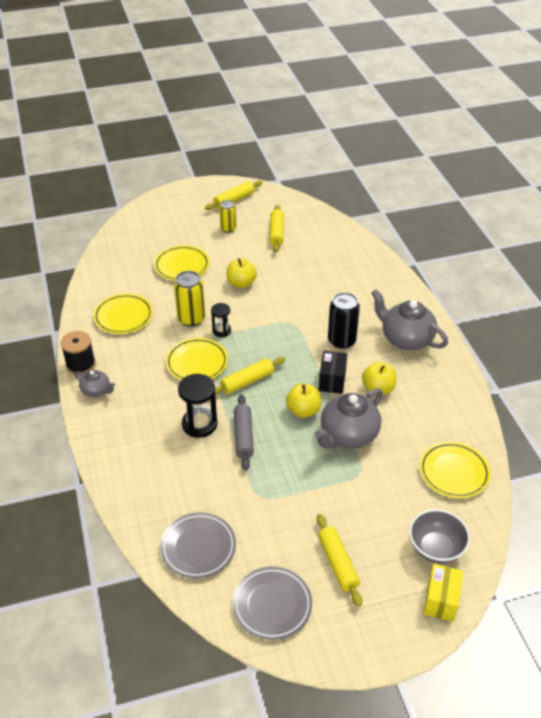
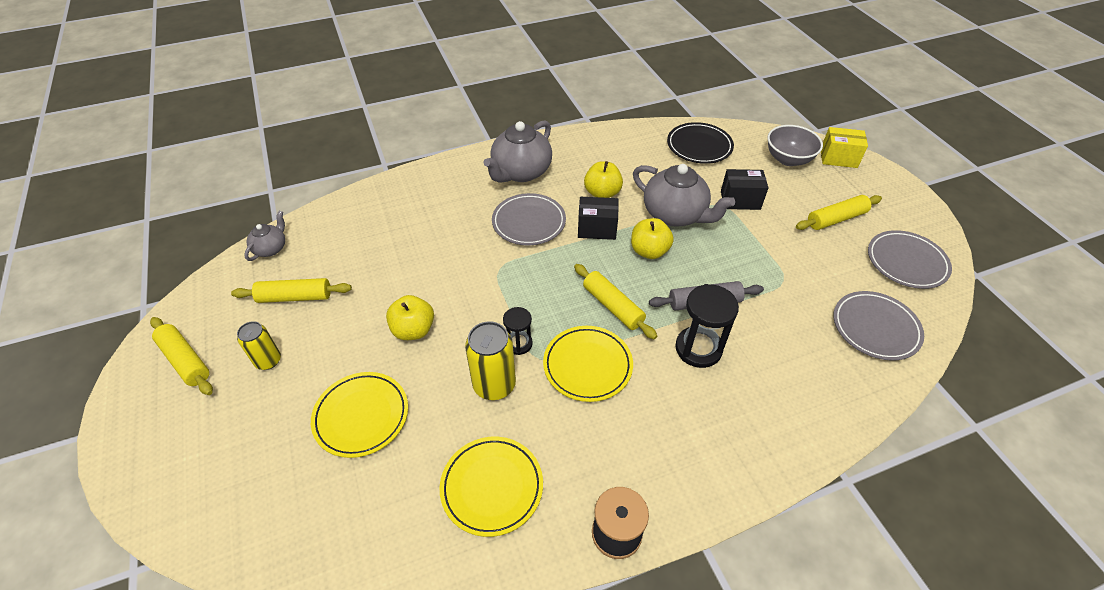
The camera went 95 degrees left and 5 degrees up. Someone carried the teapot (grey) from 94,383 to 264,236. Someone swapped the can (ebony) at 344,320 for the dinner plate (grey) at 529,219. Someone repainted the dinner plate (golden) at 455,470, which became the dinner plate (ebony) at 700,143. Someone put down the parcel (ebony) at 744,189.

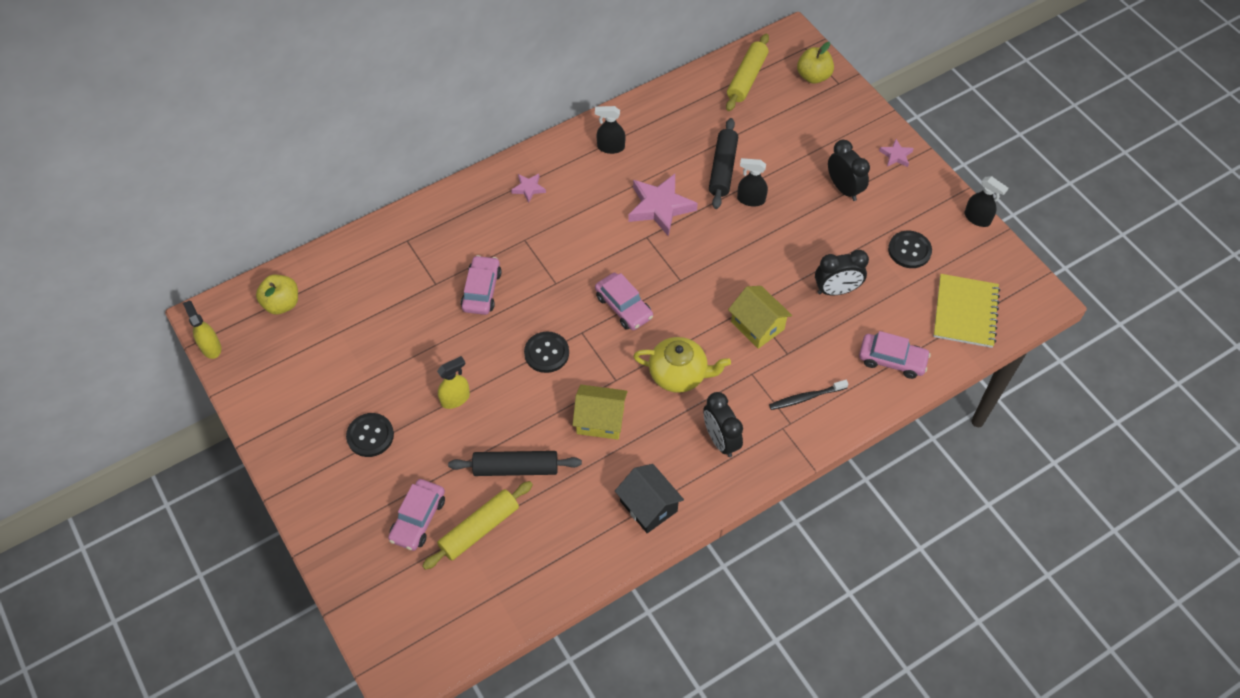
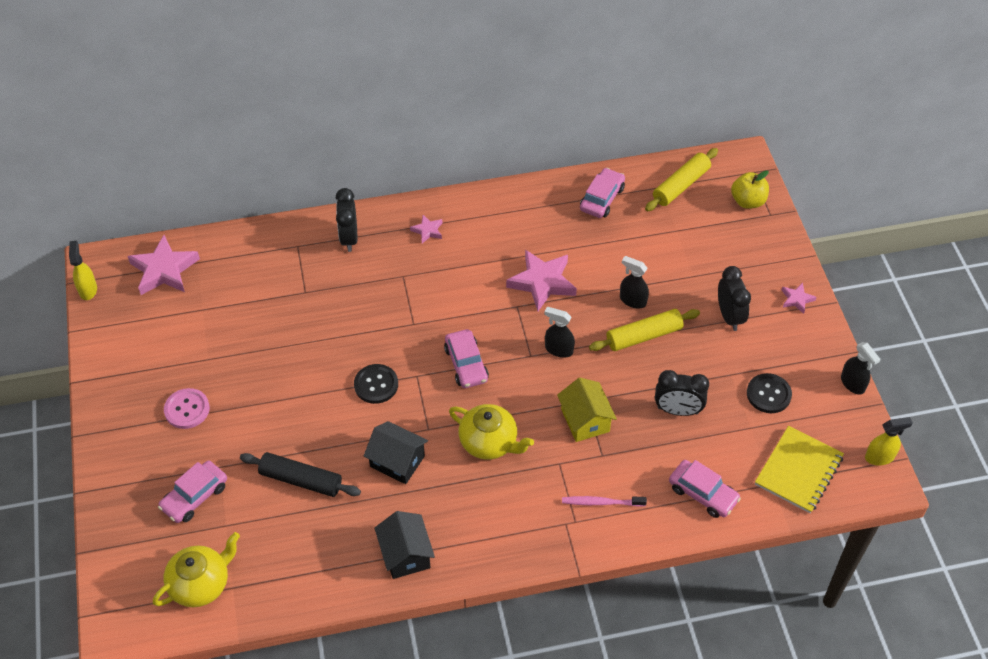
The camera went 20 degrees right and 5 degrees down. Someone swapped the toy apple (golden) at 277,294 for the star shape (rose-pink) at 164,265. Someone put down the teapot (golden) at 196,569. Someone repainted the shirt button (ebony) at 370,435, which became the shirt button (rose-pink) at 187,408. Someone carried the bedside clock (ebony) from 723,424 to 346,220. Someone repainted the cottage (golden) at 600,412, which became the cottage (ebony) at 396,452. Someone carried the sprayer (ebony) from 610,130 to 559,332. Someone repainted the dental brush (ebony) at 808,395, which became the dental brush (rose-pink) at 604,501. Someone carried the car (rose-pink) from 481,285 to 602,193. Someone carried the dough roller (golden) from 477,525 to 644,330. Someone carried the sprayer (golden) from 453,382 to 889,441. Someone took away the dough roller (ebony) at 723,163.

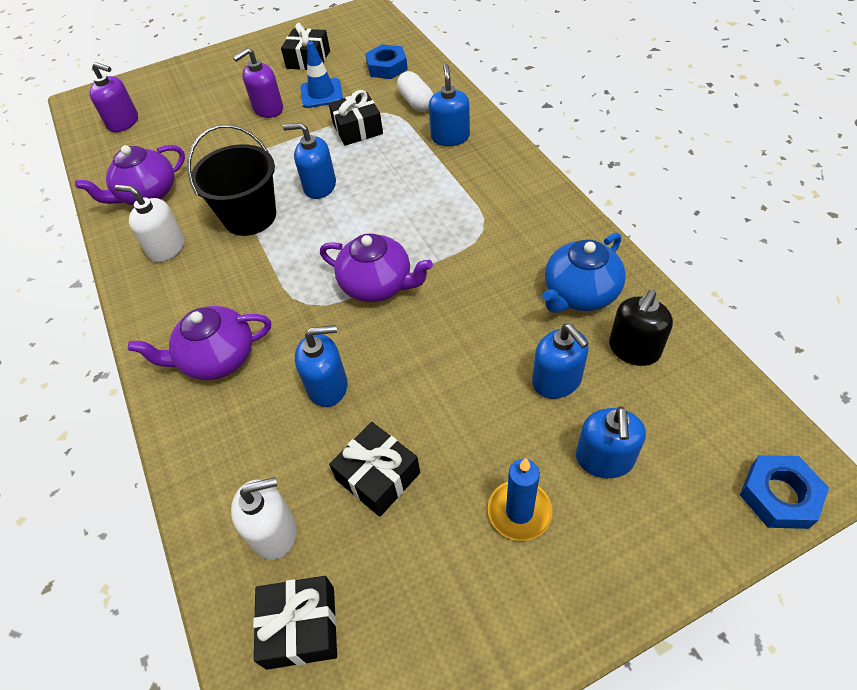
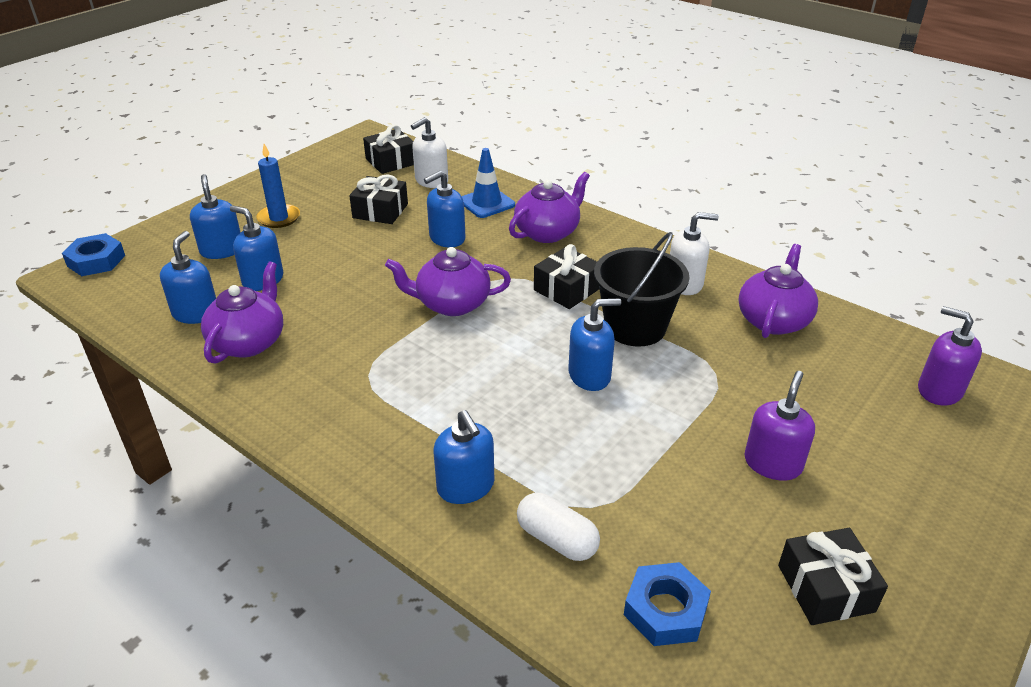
The camera went 150 degrees right and 15 degrees down. Someone repainted the pump bottle (ebony) at 641,328, which became the pump bottle (cobalt) at 188,277. Someone repainted the teapot (cobalt) at 584,273, which became the teapot (royal purple) at 242,313. Someone carried the road cone (cobalt) from 321,74 to 488,183. Someone carried the gift (ebony) from 356,118 to 566,276. Someone rotated the pump bottle (royal purple) at 114,97 by 45 degrees clockwise.

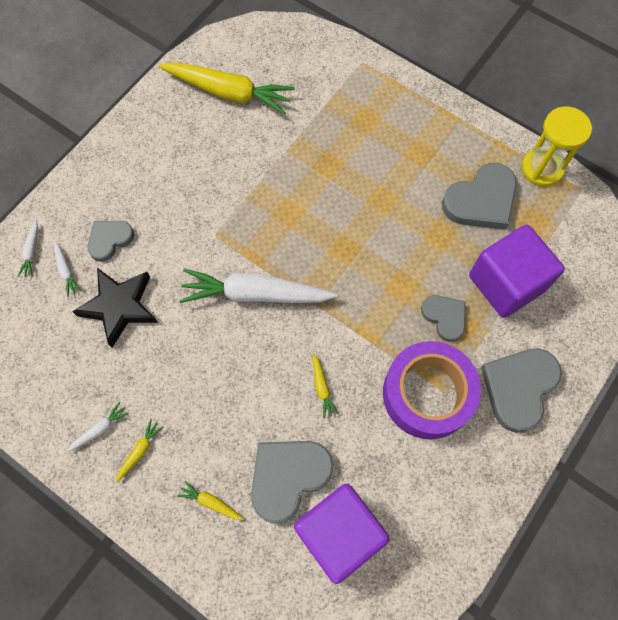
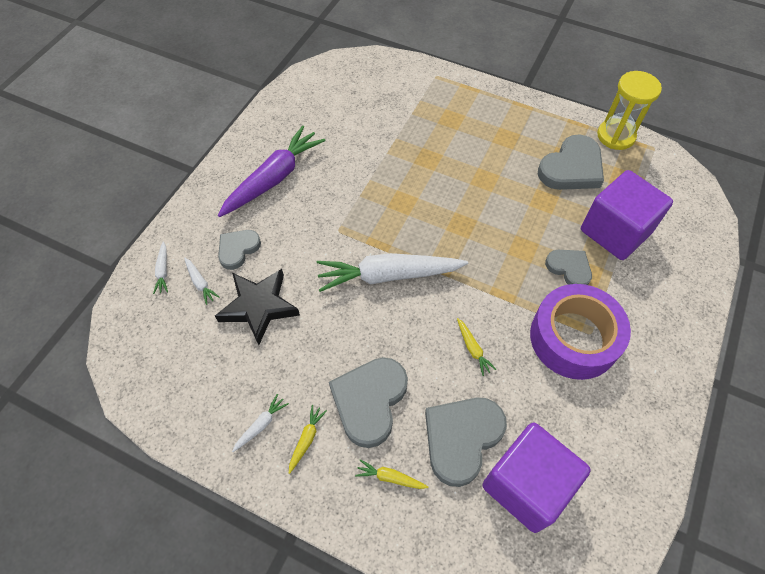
The camera went 10 degrees left and 10 degrees down. Someone put down the carrot (royal purple) at 272,171. Someone carried the love heart (grey) from 521,390 to 368,402. Someone took away the carrot (golden) at 227,88.

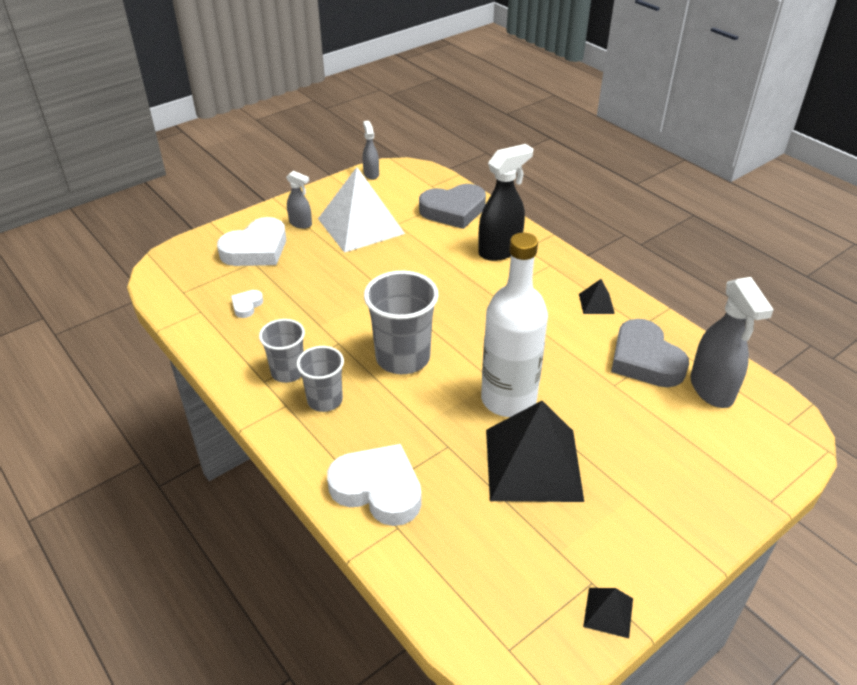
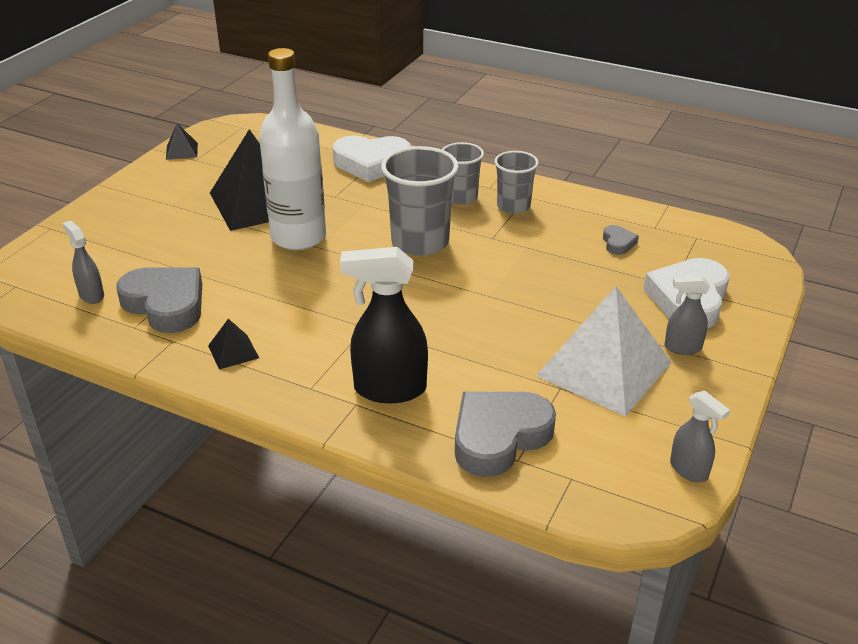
The camera went 155 degrees right and 5 degrees down. Someone scaled the sprayer (grey) at 732,342 by 0.54. Someone rotated the sprayer (ebony) at 505,202 by 60 degrees clockwise. Someone repainted the love heart (white) at 247,304, which became the love heart (grey) at 621,240.

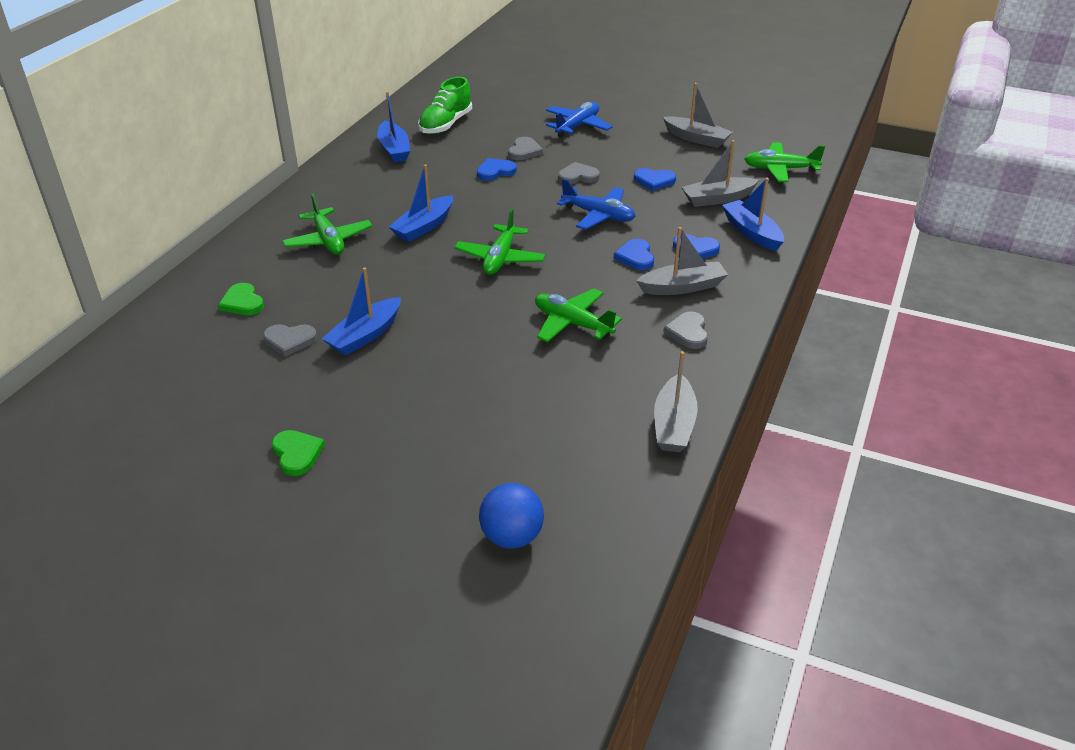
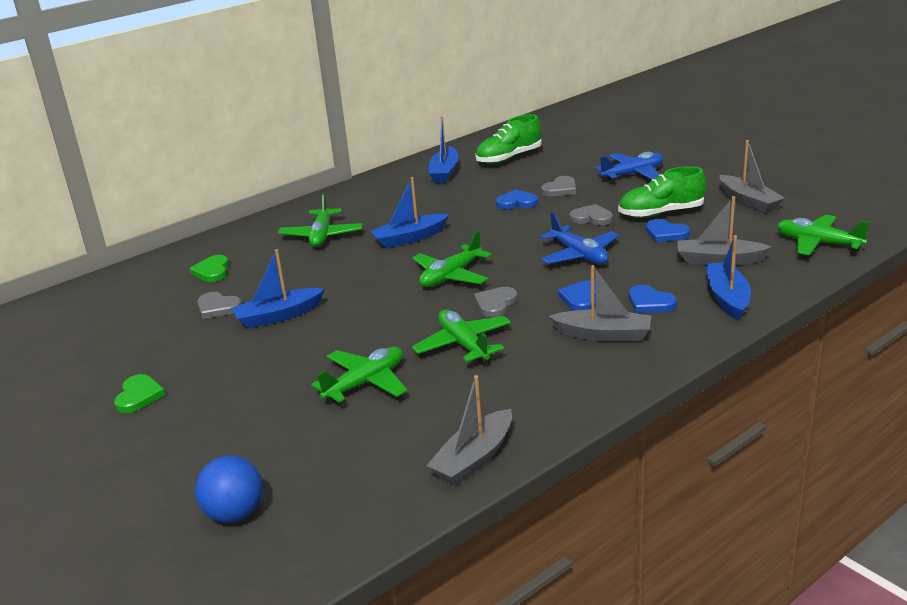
The camera went 30 degrees right and 10 degrees down. Someone put down the plane (leaf-green) at 359,375. Someone carried the love heart (grey) from 685,330 to 496,302. Someone put down the sneaker (leaf-green) at 662,192.

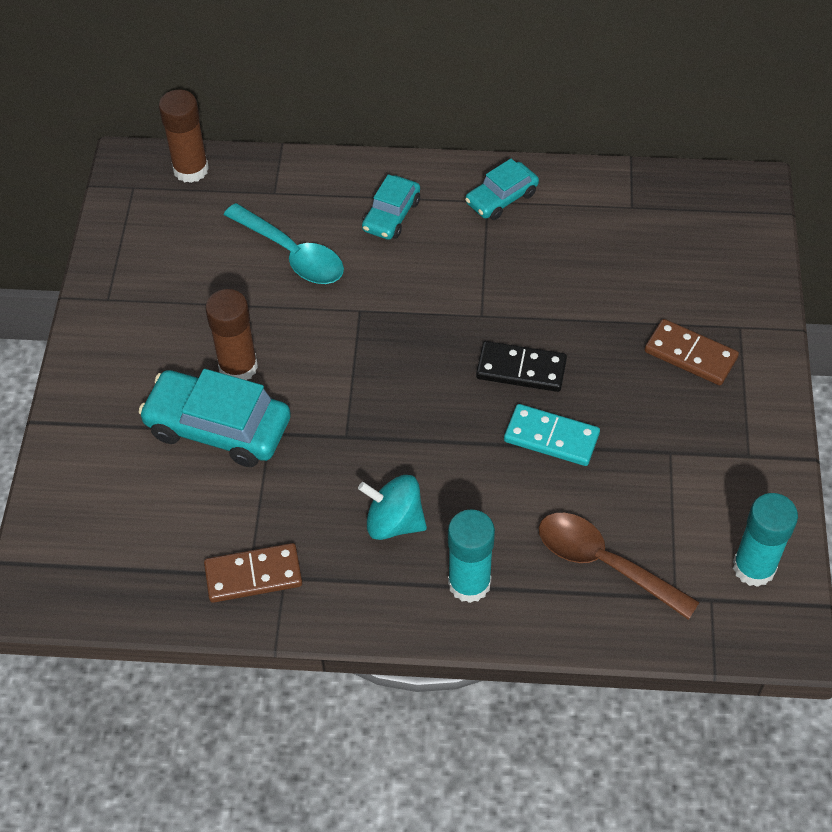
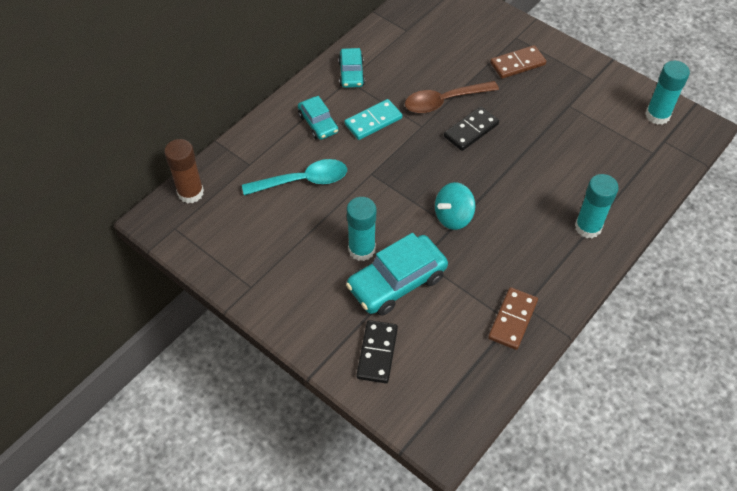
The camera went 55 degrees left and 0 degrees up. Someone carried the domino tile (teal) from 552,435 to 373,119. Someone repainted the glue (russet) at 231,334, which became the glue (teal) at 361,229. Someone put down the domino tile (ebony) at 377,351. Someone carried the spoon (russet) from 619,566 to 452,97. Someone carried the toy top (teal) from 392,507 to 455,206.

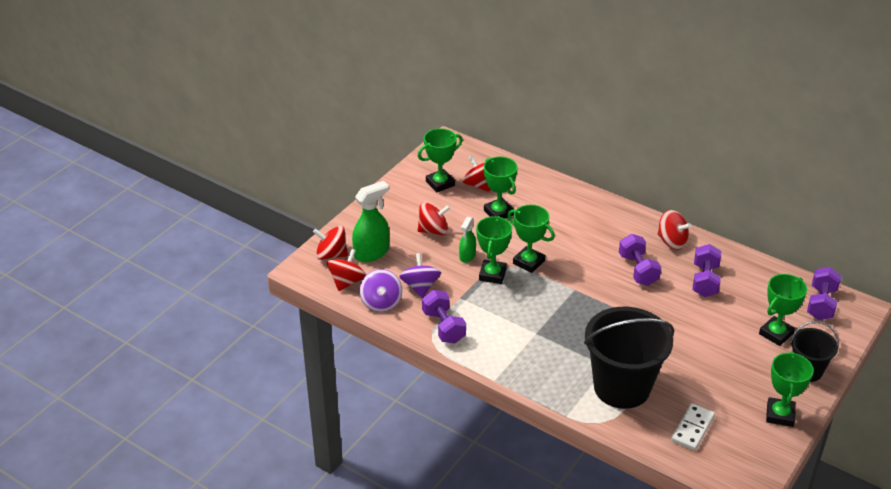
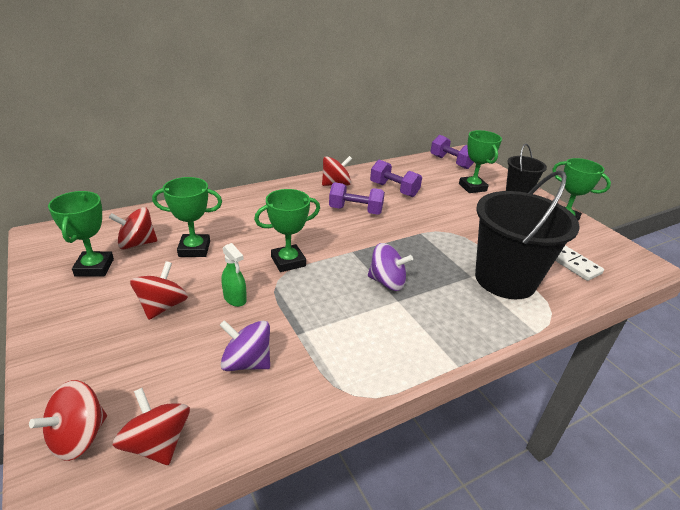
The camera went 65 degrees left and 5 degrees down. Someone carried the toy top (royal purple) from 381,290 to 390,267. Someone took away the sprayer (leaf-green) at 370,221. Someone took away the free weight (royal purple) at 444,316. Someone took away the award cup (leaf-green) at 494,250.

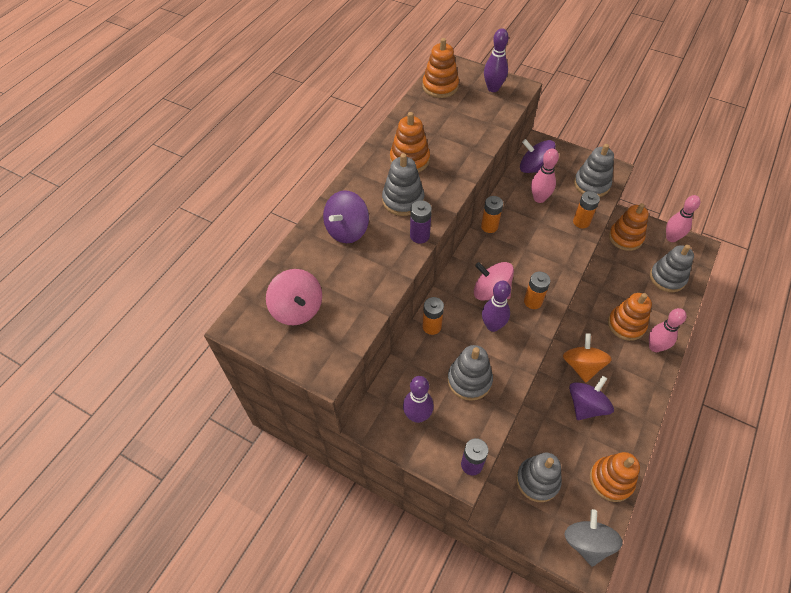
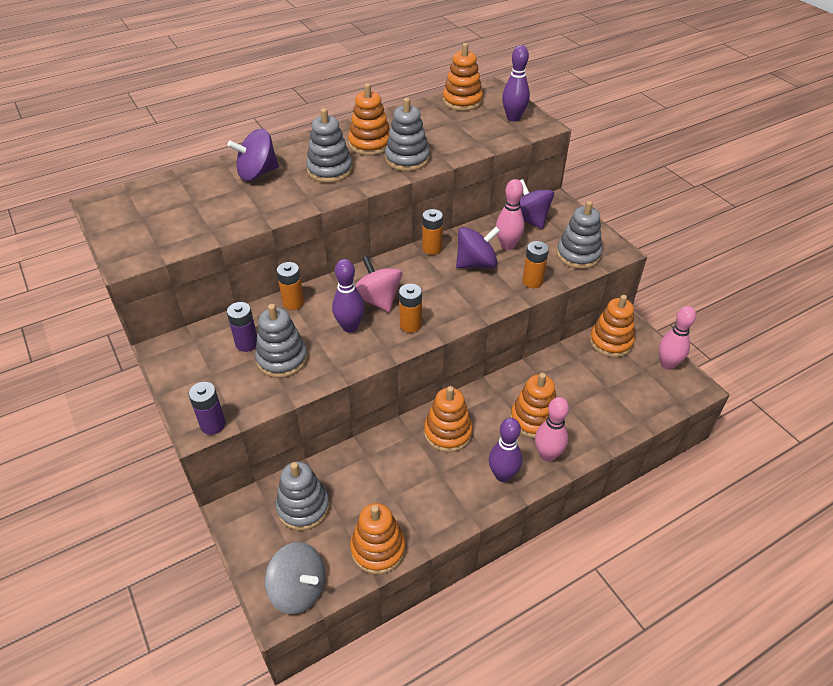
The camera went 30 degrees right and 10 degrees down. Someone carried the AA battery (royal purple) from 421,222 to 242,327. Someone rotated the toy top (grey) at 593,538 by 90 degrees clockwise. Someone carried the stacking toy (grey) from 672,268 to 407,134. Someone swapped the toy top (bright orange) at 587,358 for the stacking toy (bright orange) at 448,419. Someone carried the toy top (royal purple) from 591,398 to 478,247. Someone carried the tenpin (royal purple) from 418,399 to 505,450. Someone took away the toy top (rose-pink) at 294,297.

